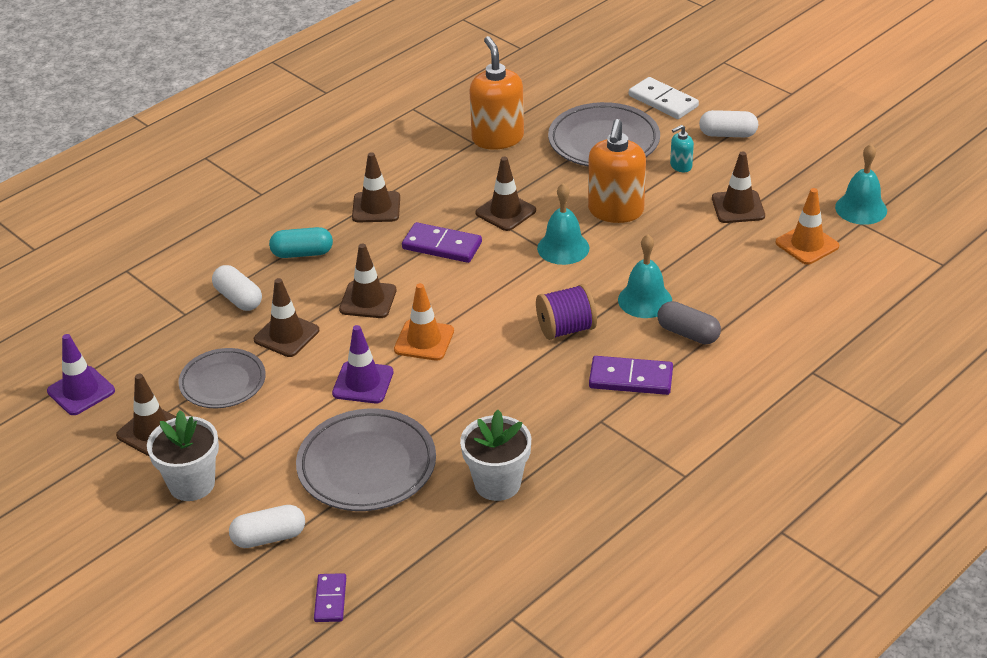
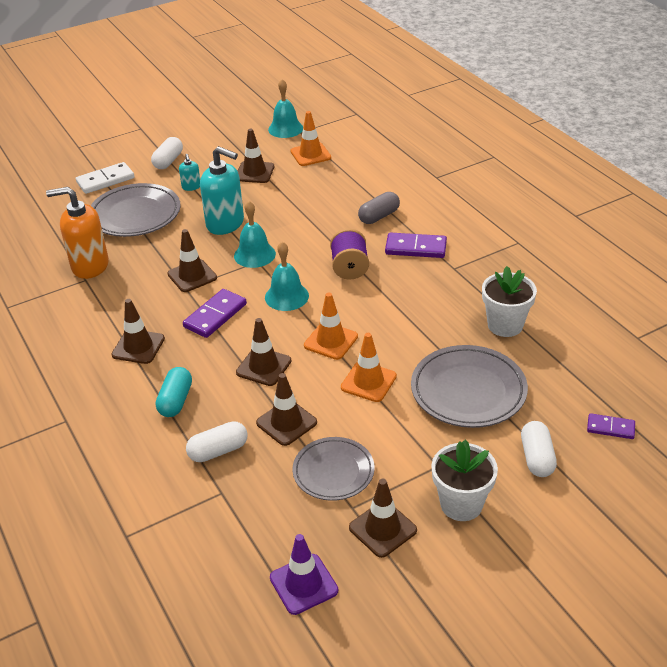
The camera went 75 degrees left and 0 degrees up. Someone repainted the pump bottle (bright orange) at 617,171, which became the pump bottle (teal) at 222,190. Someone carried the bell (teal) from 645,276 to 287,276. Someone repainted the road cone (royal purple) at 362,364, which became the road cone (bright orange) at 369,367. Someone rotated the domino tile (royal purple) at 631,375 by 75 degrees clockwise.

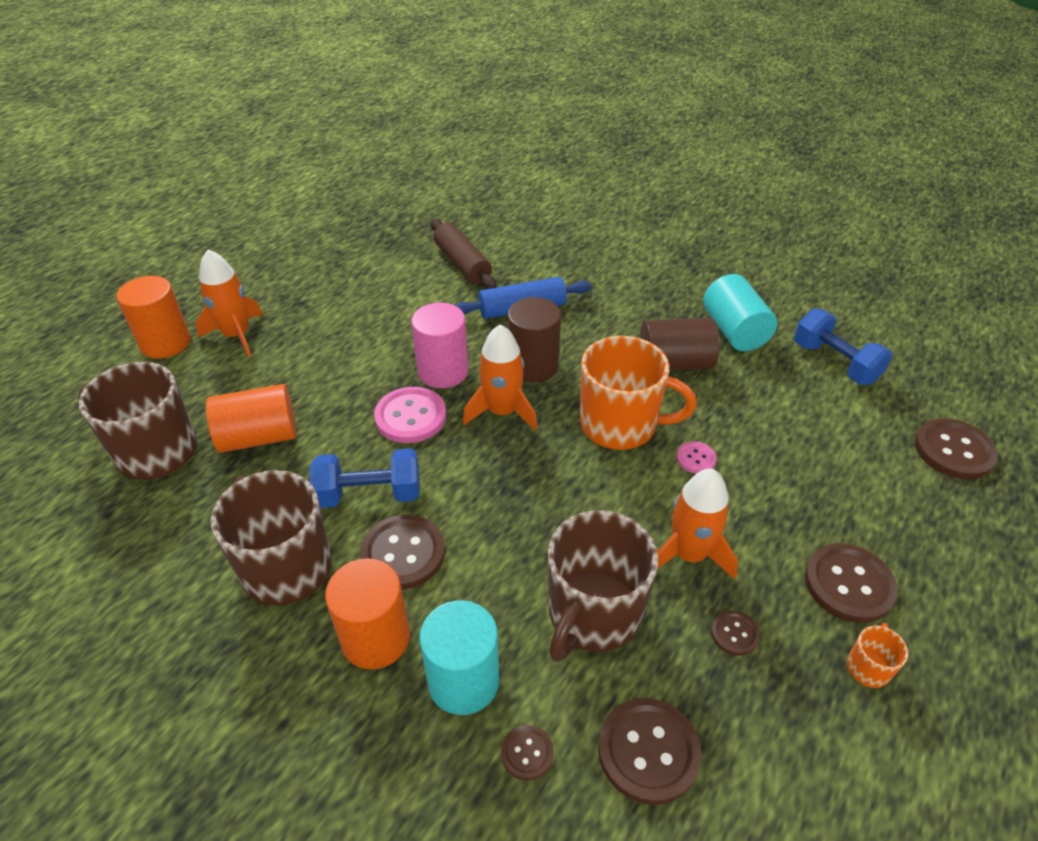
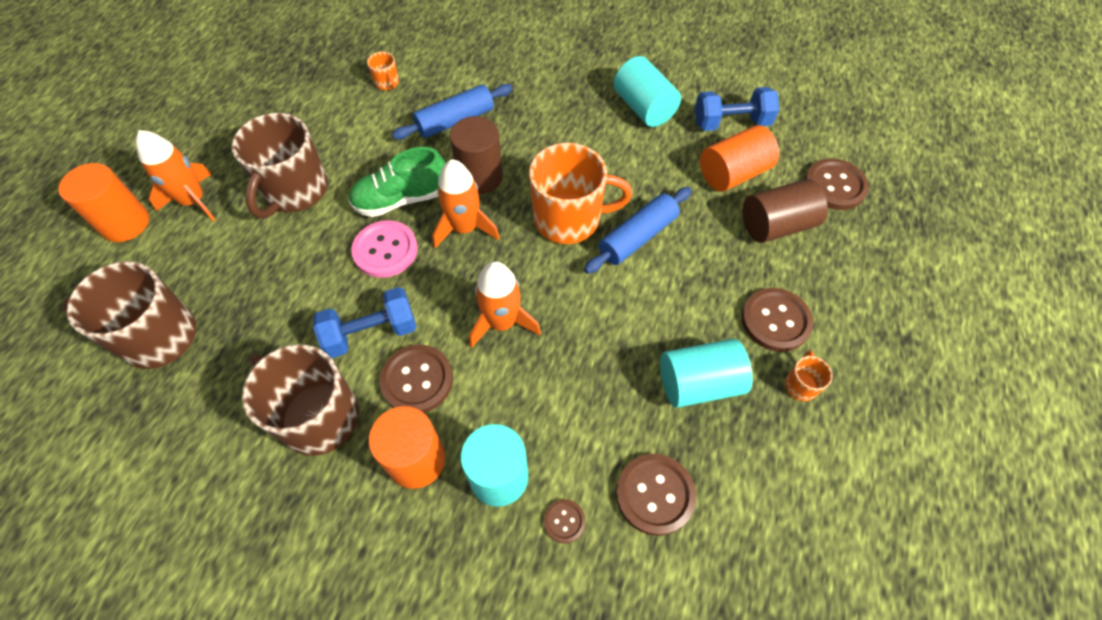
The camera went 15 degrees left and 15 degrees up. Someone carried the tea mug (russet) from 603,586 to 280,165. Someone swapped the solid cylinder (rose-pink) at 439,345 for the sneaker (leaf-green) at 396,182. Someone swapped the dough roller (russet) at 464,254 for the tea mug (bright orange) at 383,71. Someone carried the toy rocket (bright orange) from 697,524 to 505,304. Someone swapped the shirt button (rose-pink) at 697,458 for the dough roller (cobalt) at 638,230. Someone swapped the shirt button (russet) at 735,633 for the solid cylinder (teal) at 706,373. Someone rotated the free weight (cobalt) at 843,346 by 45 degrees counterclockwise. Someone carried the solid cylinder (bright orange) from 251,418 to 739,158. Someone carried the solid cylinder (russet) from 680,344 to 785,211.

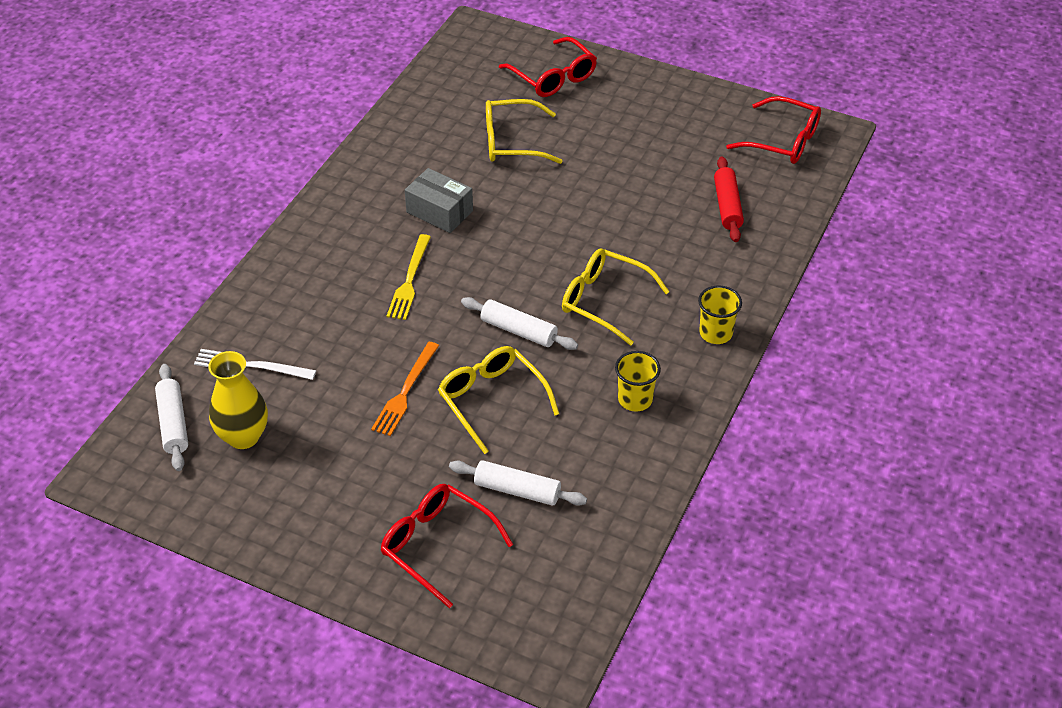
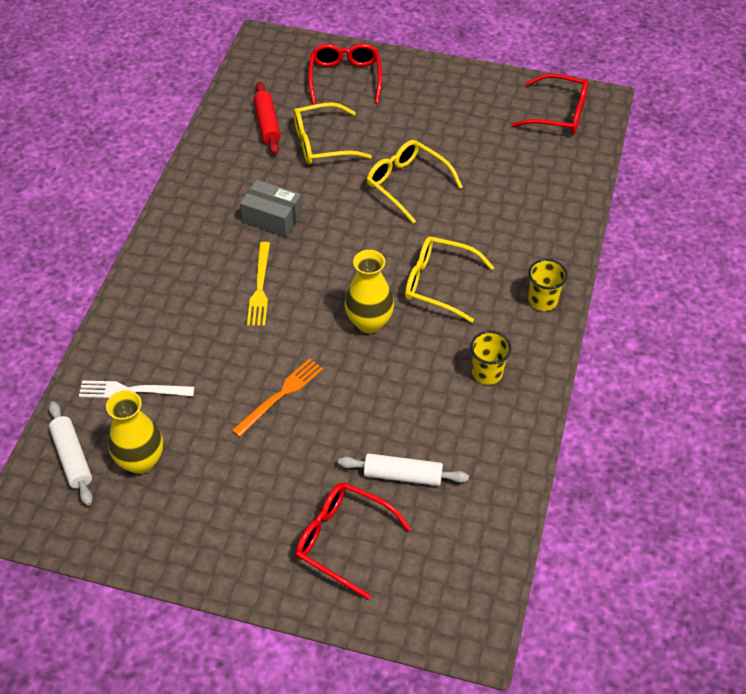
The camera went 10 degrees left and 5 degrees up. Someone rotated the dinner fork (bright orange) at 405,389 by 150 degrees counterclockwise. Someone carried the dough roller (red) from 729,199 to 267,118. Someone rotated the glasses (red) at 548,67 by 135 degrees counterclockwise. Someone swapped the dough roller (white) at 519,323 for the flower vase (golden) at 369,291. Someone carried the glasses (golden) from 498,400 to 414,182.

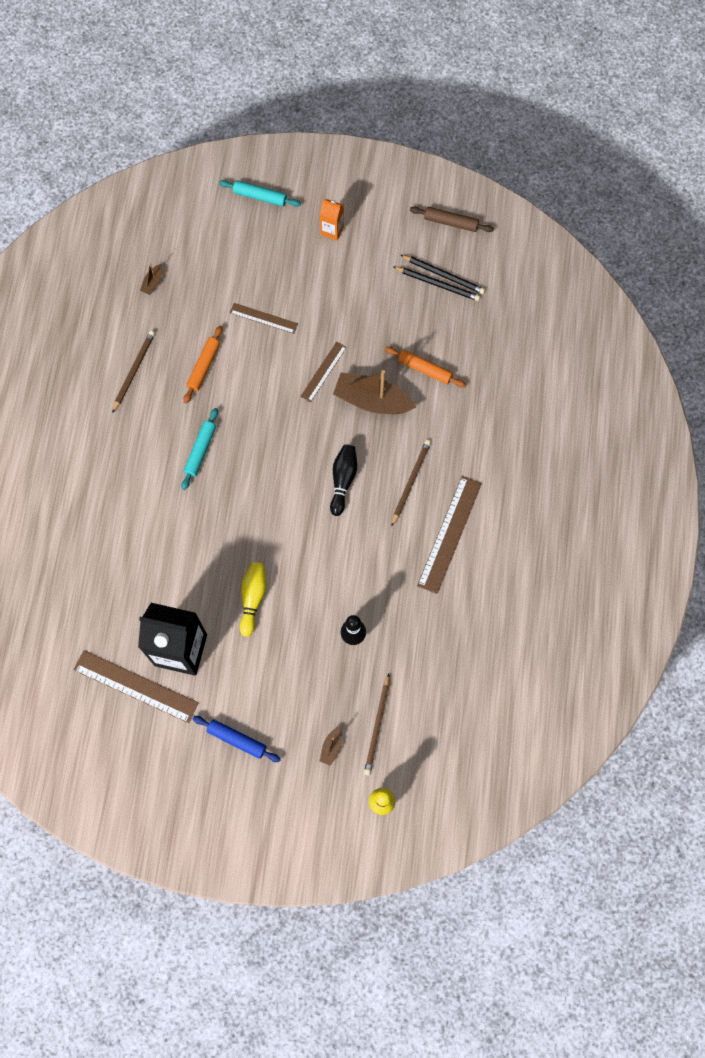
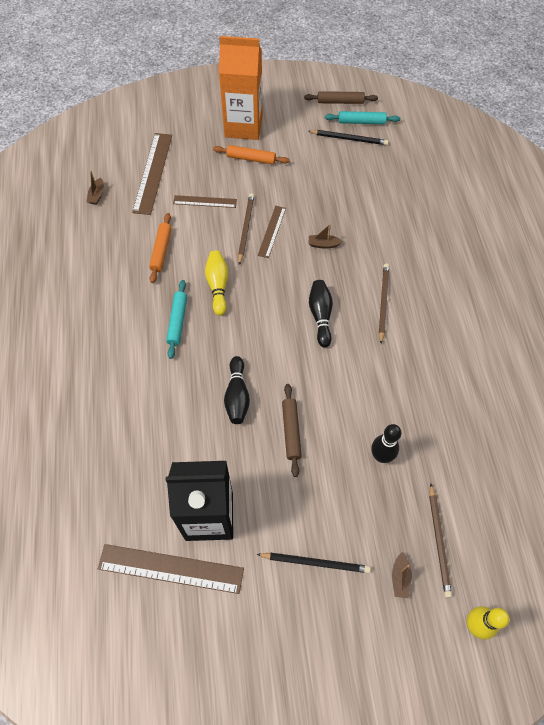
The camera went 15 degrees left and 10 degrees down. Someone carried the ruler (russet) from 449,535 to 152,174. Someone carried the tenpin (golden) from 253,599 to 216,283. Someone carried the dough roller (bright orange) from 425,367 to 251,154. Someone scaled the carton (bright orange) at 332,220 by 2.17. Someone put down the tenpin (ebony) at 237,390. Someone carried the wooden pencil (russet) from 133,371 to 246,229. Someone carried the wooden pencil (ebony) from 436,283 to 313,563. Someone put down the dough roller (russet) at 292,430. Someone scaled the sailboat (russet) at 374,392 by 0.44. Someone carried the dough roller (teal) from 260,193 to 362,117. Someone took away the dough roller (cobalt) at 237,739.

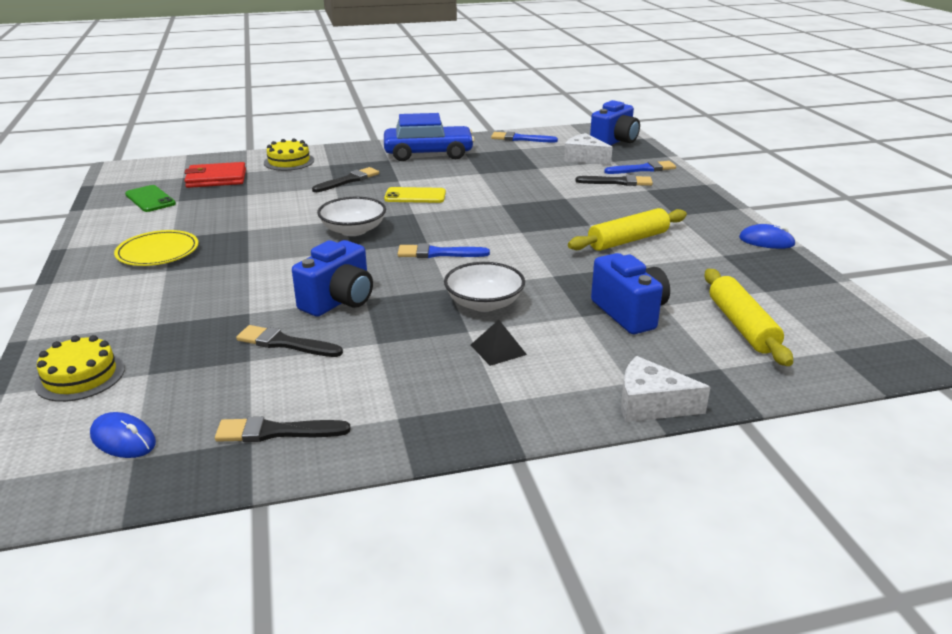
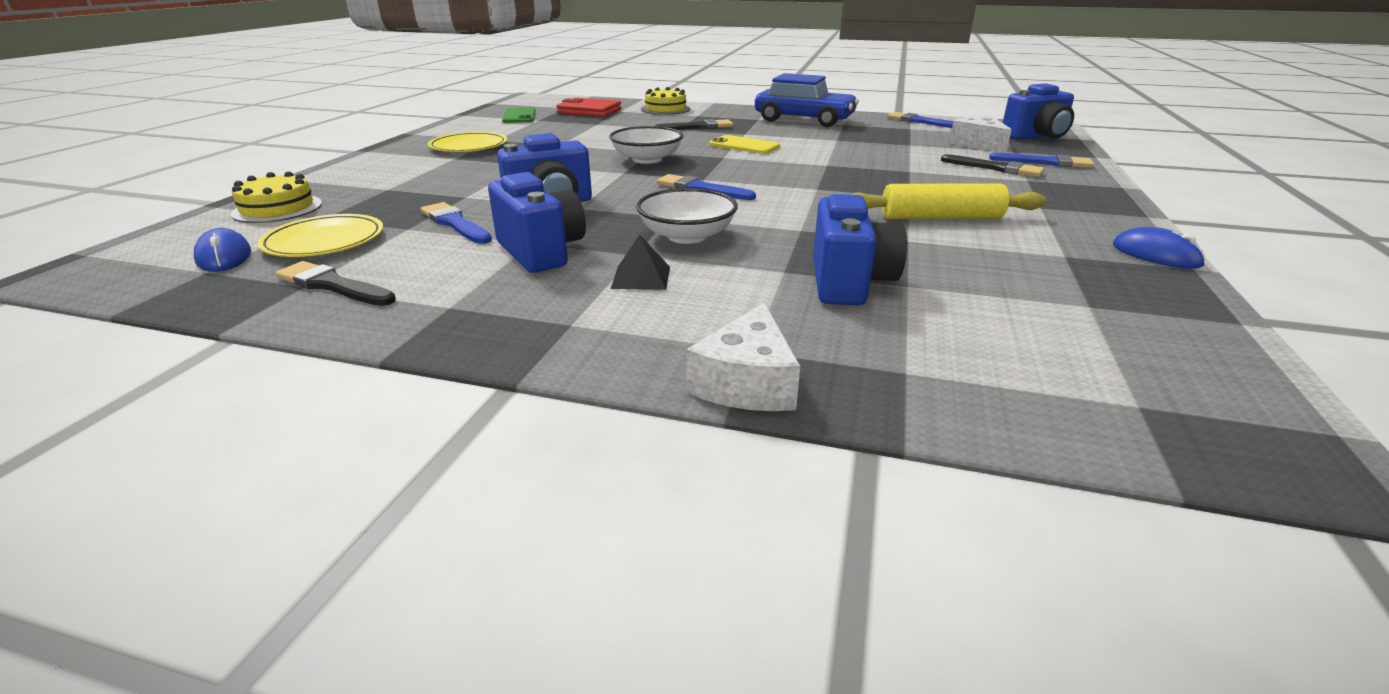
The camera went 30 degrees right and 0 degrees up. Someone put down the dinner plate (golden) at 320,235. Someone repainted the paint brush (ebony) at 289,341, which became the paint brush (cobalt) at 456,223. Someone put down the camera (cobalt) at 537,222. Someone rotated the piece of cheese (white) at 666,389 by 120 degrees counterclockwise. Someone took away the dough roller (golden) at 748,317.

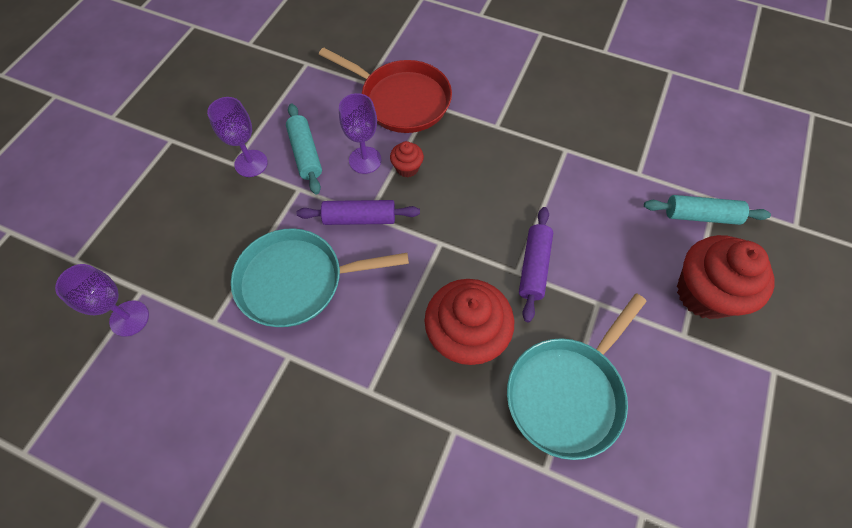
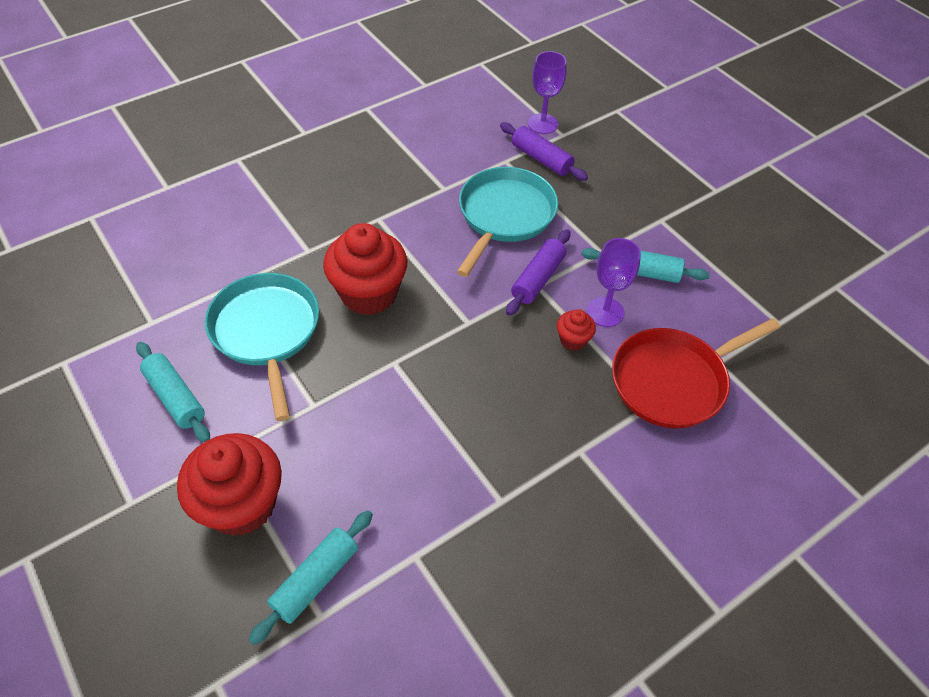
The camera went 120 degrees right and 10 degrees down. Someone put down the dough roller (teal) at 173,392. Someone carried the dough roller (royal purple) from 536,264 to 544,151. Someone took away the goblet (royal purple) at 237,137.

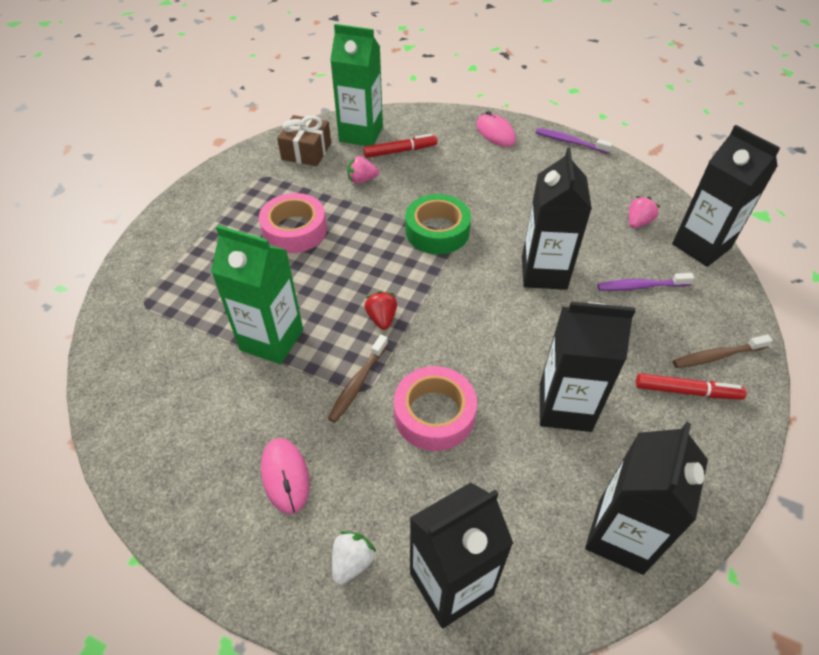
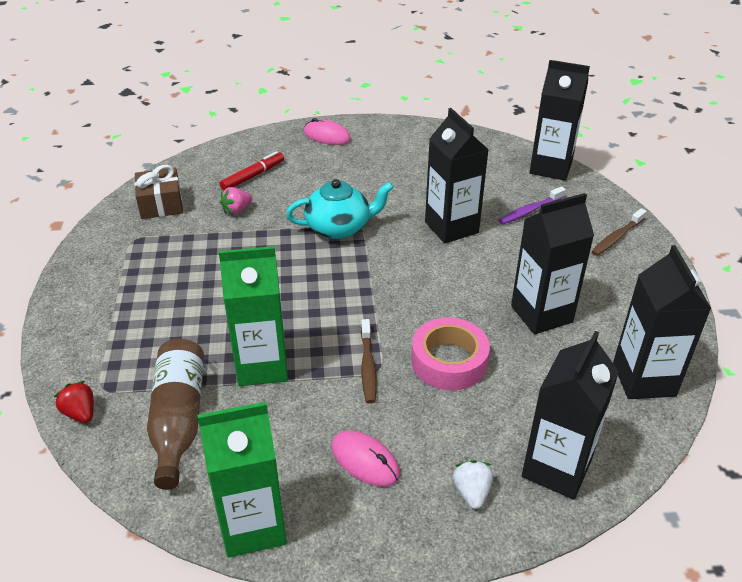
The camera went 30 degrees left and 10 degrees down. Someone carried the berry (red) from 380,310 to 74,402. Someone put down the bottle (russet) at 175,414. Someone carried the carton (leaf-green) from 356,85 to 242,480. Someone swapped the roll of tape (leaf-green) at 438,224 for the teapot (teal) at 340,209. Someone took away the roll of tape (rose-pink) at 293,223. Someone took away the dental brush (royal purple) at 574,141. Someone took away the berry (rose-pink) at 644,212. Someone took away the marker (red) at 691,387.

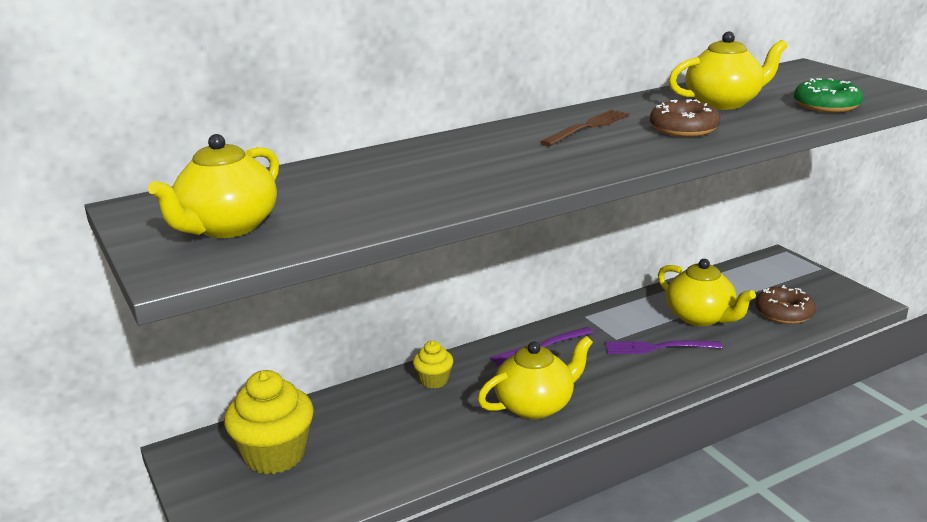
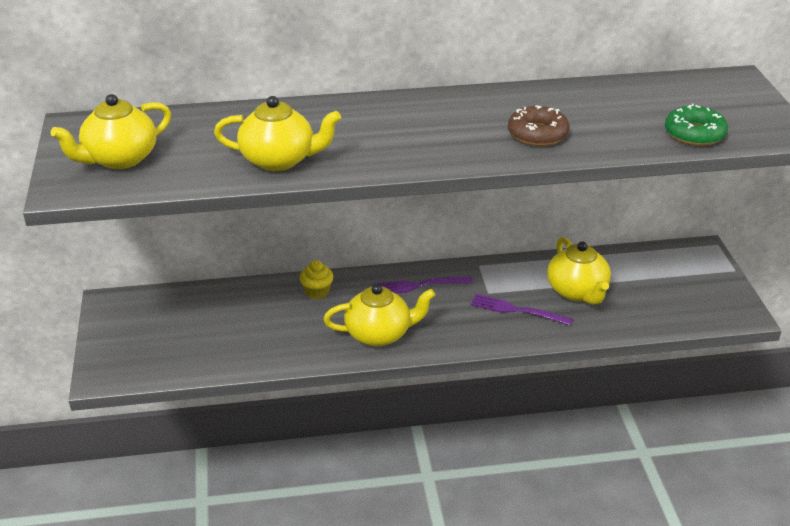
The camera went 20 degrees right and 10 degrees up. Someone carried the teapot (golden) from 728,71 to 277,133. Someone took away the muffin (golden) at 269,422. Someone took away the dinner fork (russet) at 584,128. Someone took away the donut (russet) at 785,304.

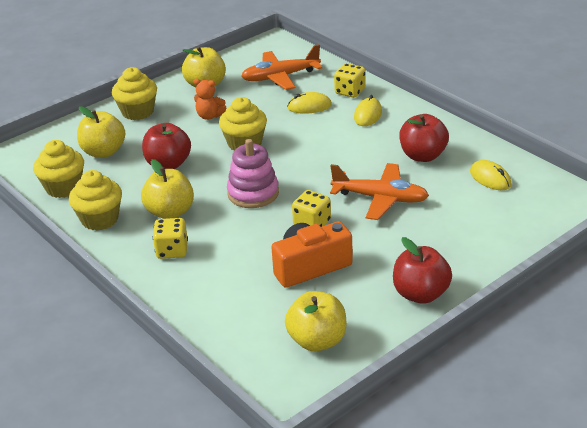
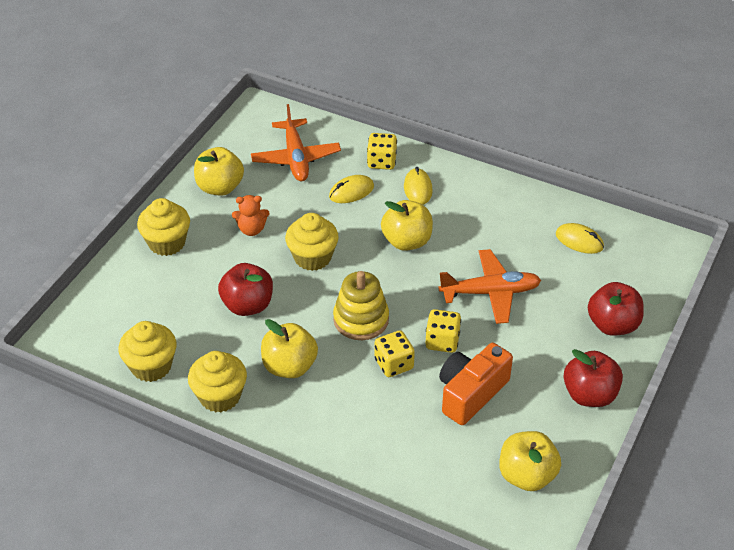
The camera went 25 degrees left and 10 degrees up. Someone rotated the plane (bright orange) at 281,67 by 60 degrees counterclockwise. Someone repainted the stacking toy (rose-pink) at 253,173, which became the stacking toy (golden) at 361,305. Someone carried the die (golden) from 170,238 to 395,353. Someone carried the toy apple (golden) from 101,132 to 407,225. Someone carried the toy apple (red) from 424,138 to 616,309.

